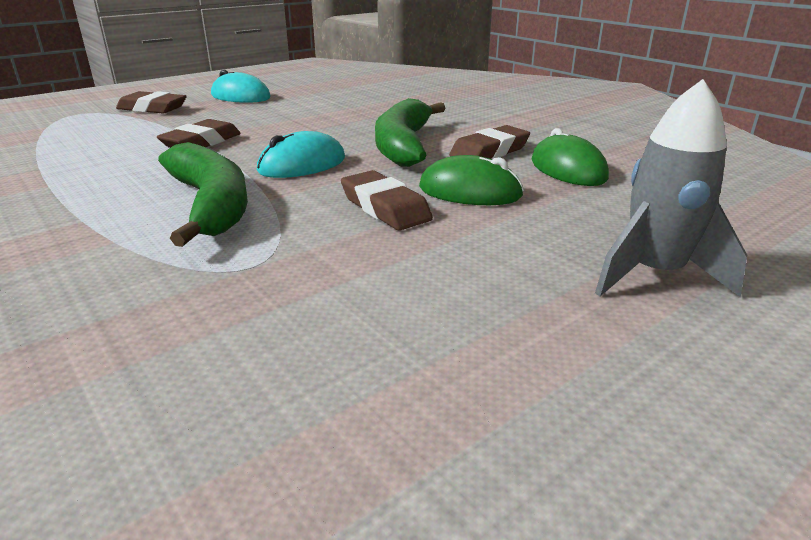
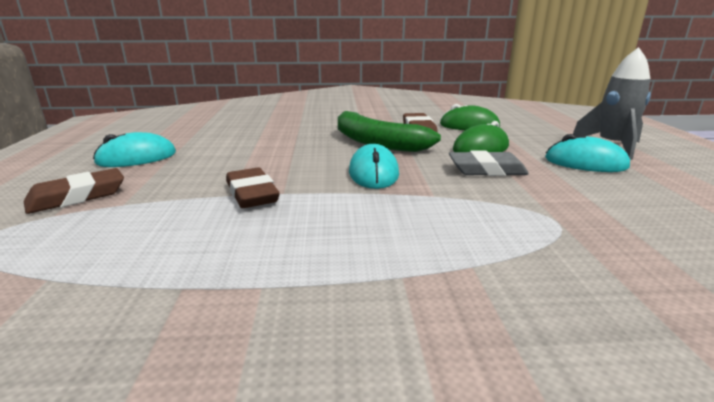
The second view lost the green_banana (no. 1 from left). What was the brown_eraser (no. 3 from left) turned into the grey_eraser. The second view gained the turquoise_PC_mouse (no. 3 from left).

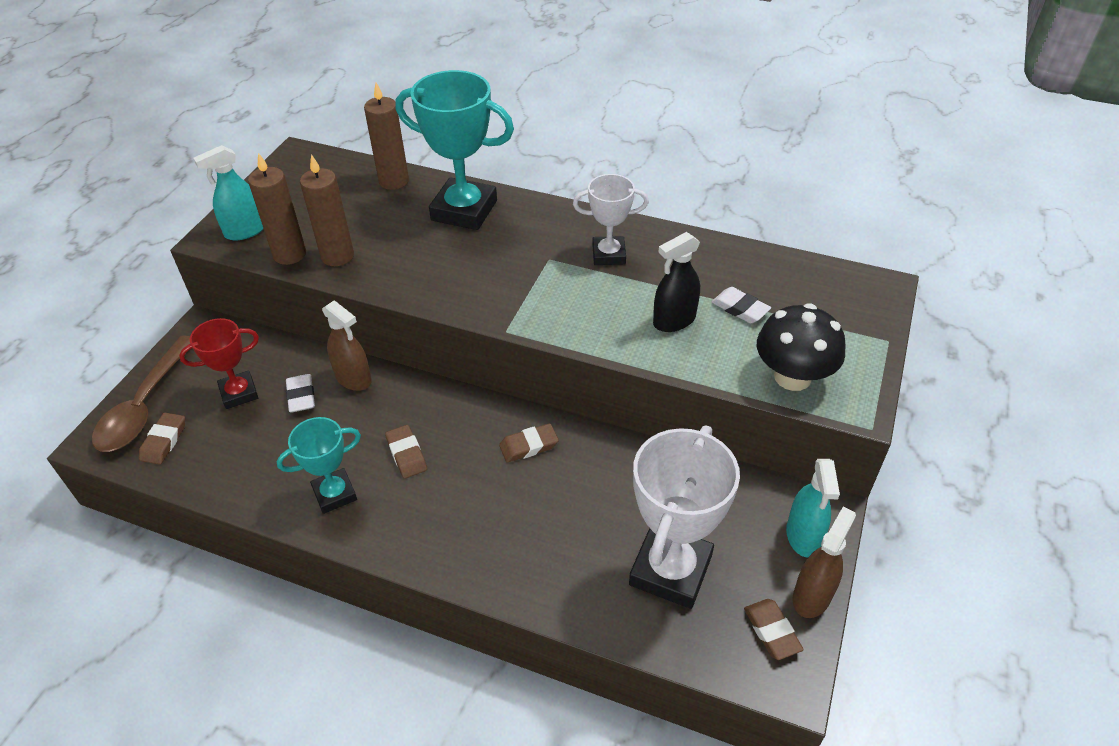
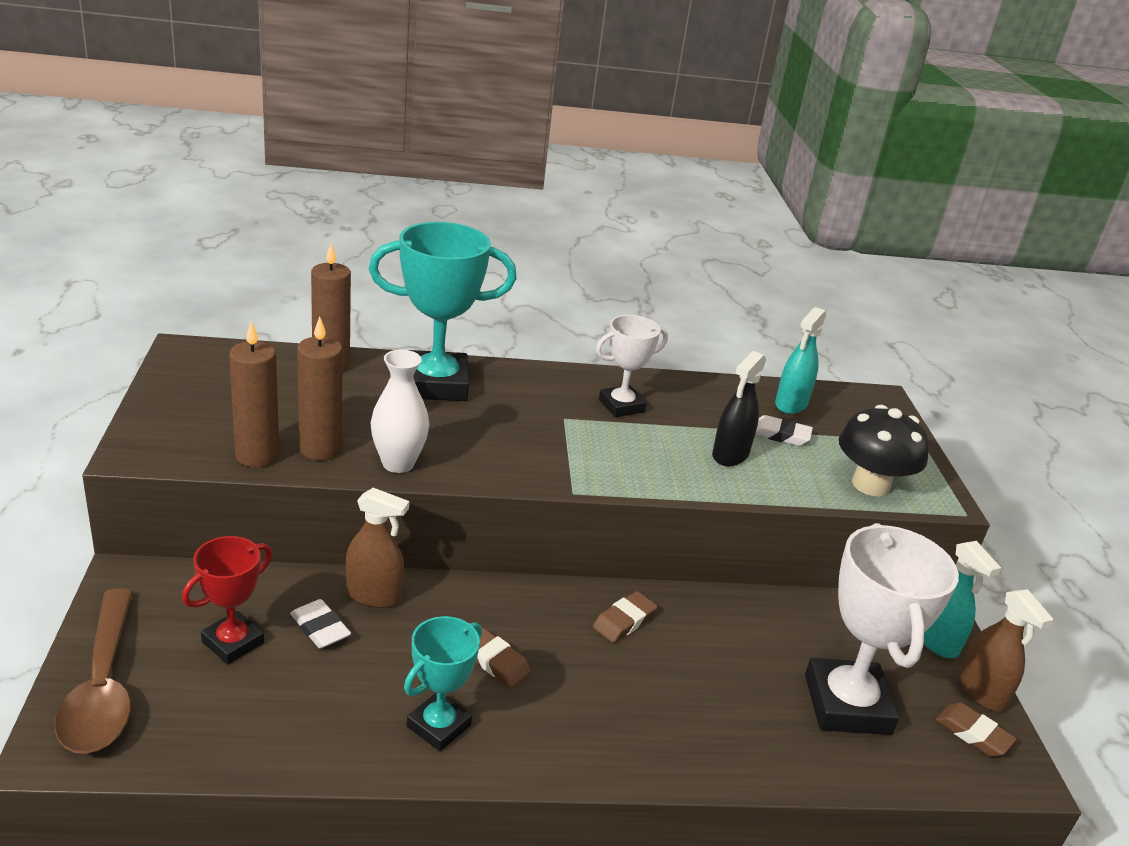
The turquoise_spray_cleaner (no. 1 from left) ended up elsewhere. The second view lost the brown_eraser (no. 1 from left). The brown_spray_cleaner (no. 2 from left) ended up facing another way, 150 degrees clockwise from before. The second view gained the pure_white_flower_vase.

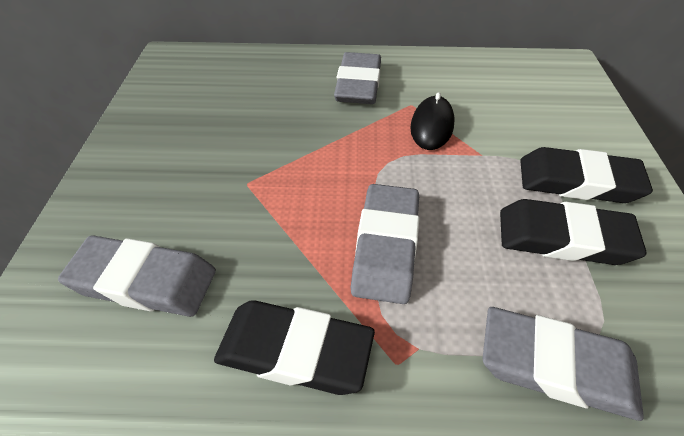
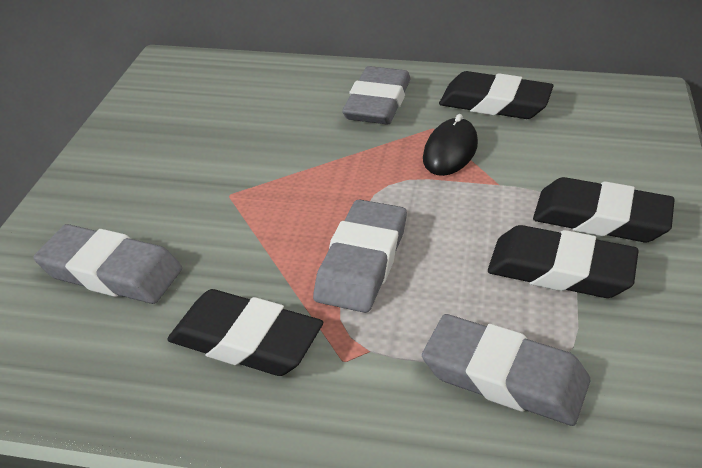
The second view gained the jet-black_eraser (no. 2 from left).

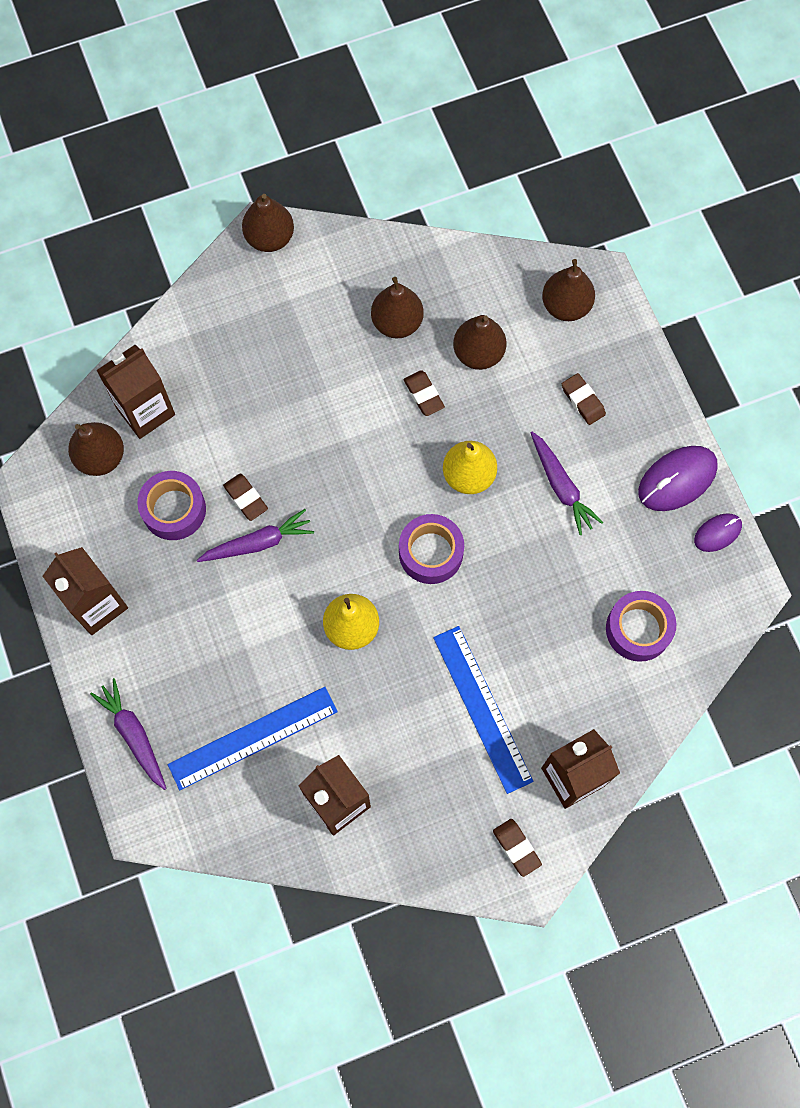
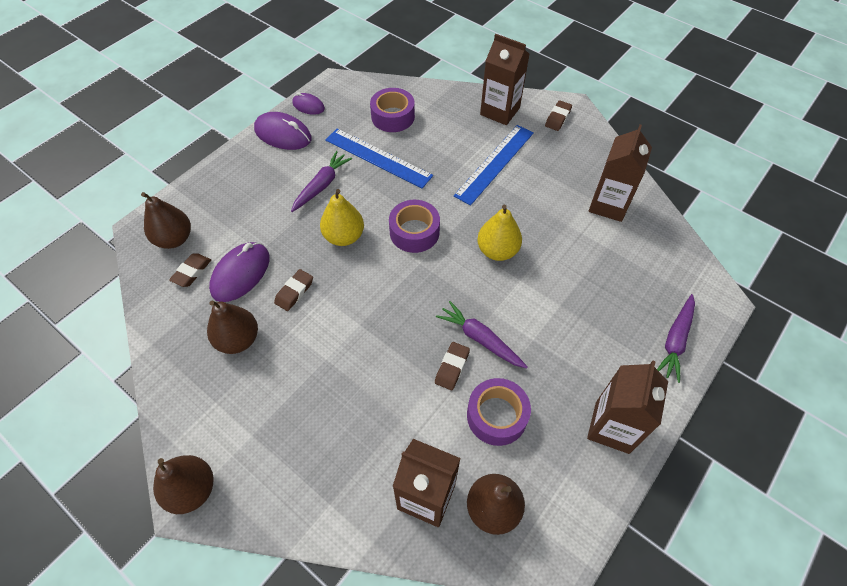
Where the brown_toy_pear (no. 4 from left) stood, the violet_PC_mouse (no. 1 from left) came to stand. The brown_eraser (no. 4 from left in the first image) ended up elsewhere. The royal_blue_ruler (no. 1 from left) ended up elsewhere.

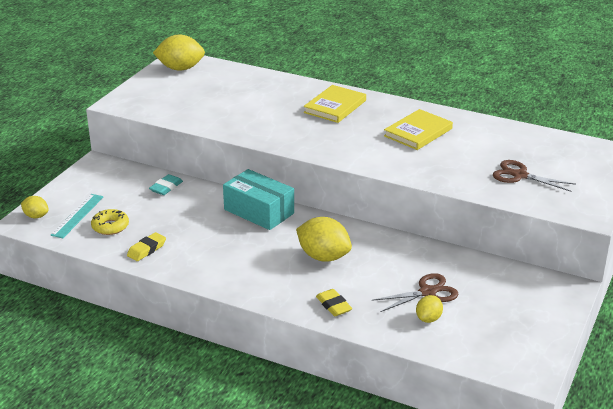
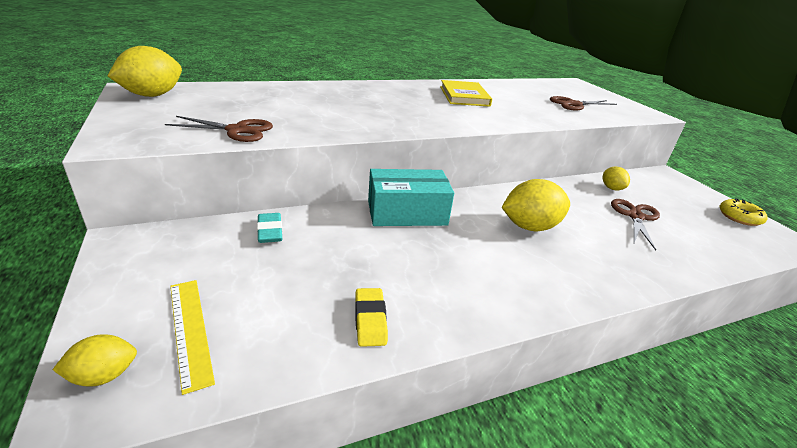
The second view lost the yellow_book (no. 1 from left). What was the turquoise_ruler turned into the yellow_ruler. The yellow_donut ended up elsewhere. The second view lost the yellow_eraser (no. 2 from left). The yellow_citrus_fruit (no. 4 from left) ended up elsewhere. The second view gained the brown_scissors (no. 1 from left).

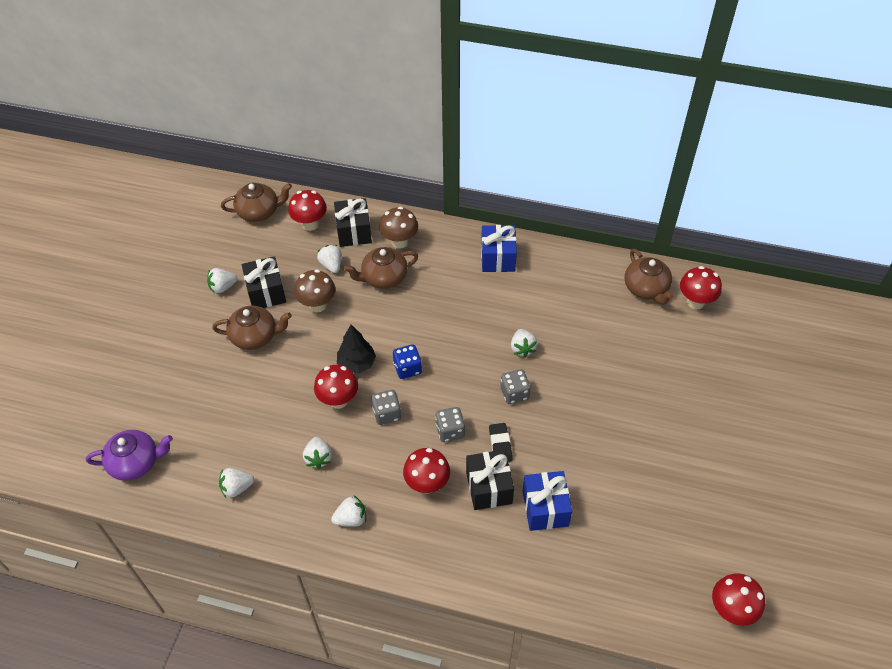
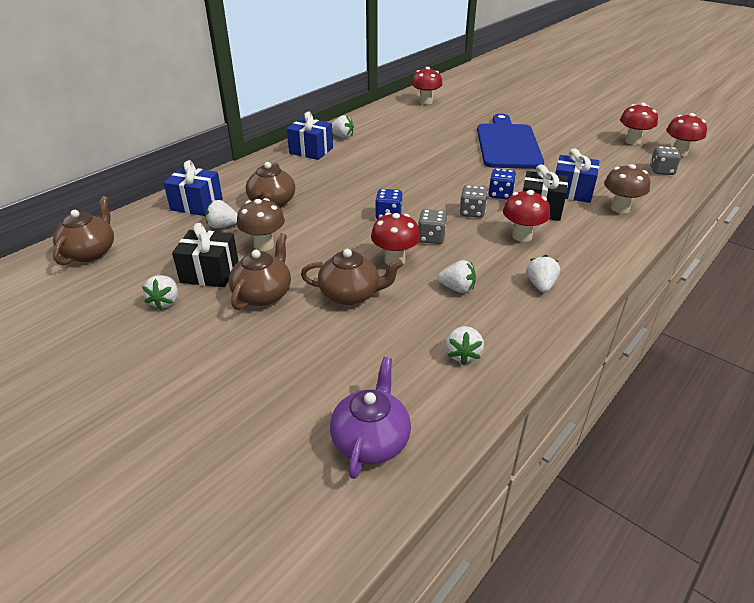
The crimson_fungus (no. 1 from left in the first image) ended up elsewhere. What was the jet-black_gift (no. 2 from left) turned into the royal_blue_gift (no. 1 from left). The brown_fungus (no. 2 from left) ended up elsewhere. The brown_china_teapot (no. 4 from left) ended up elsewhere. The second view lost the jet-black_toy_tree. The pure_white_toy_strawberry (no. 6 from left in the first image) ended up elsewhere. The grey_game_die (no. 3 from left) ended up elsewhere. Where the jet-black_eraser stood, the royal_blue_game_die (no. 2 from left) came to stand. The second view gained the royal_blue_cutting_board.

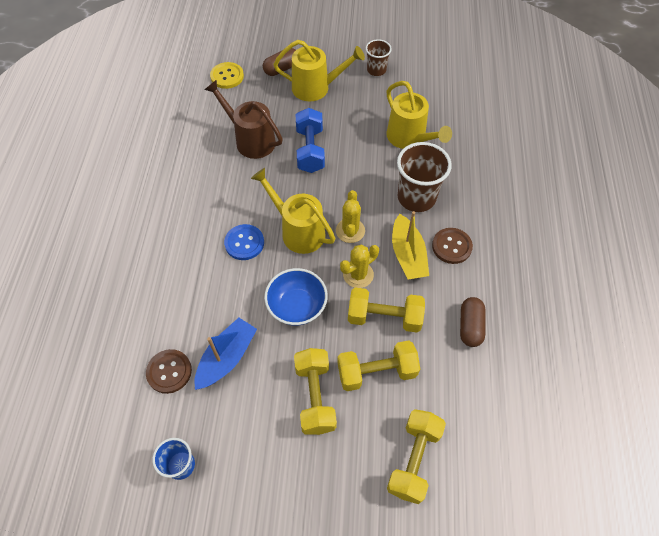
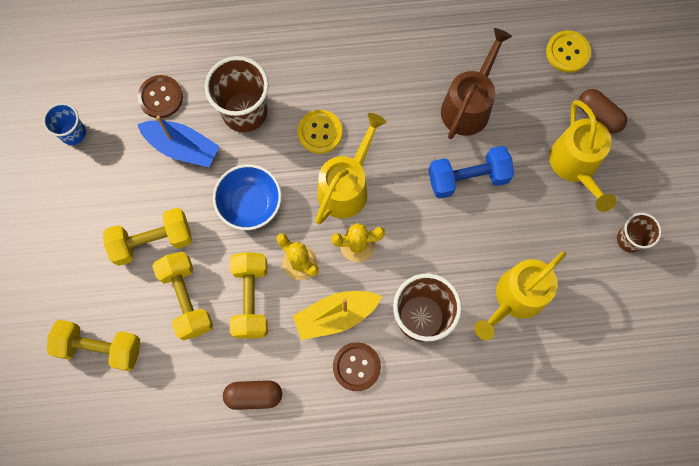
What was the royal_blue_sewing_button turned into the yellow_sewing_button (no. 1 from left). The second view gained the brown_cup (no. 1 from left).

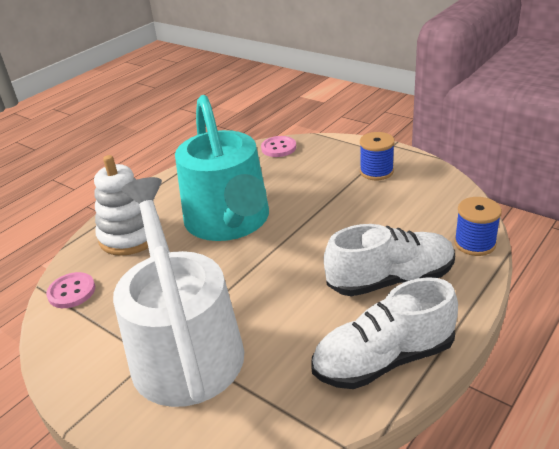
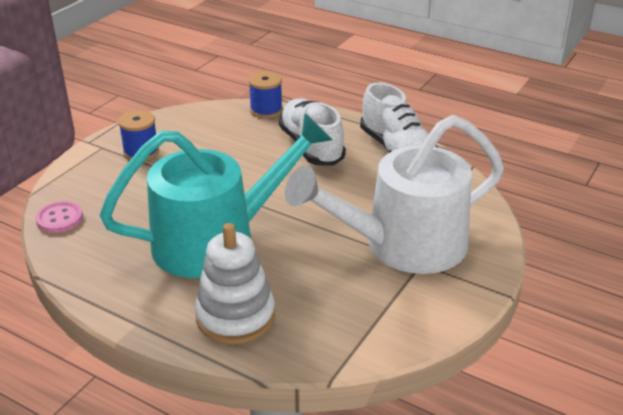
The second view lost the pink_sewing_button (no. 1 from left).

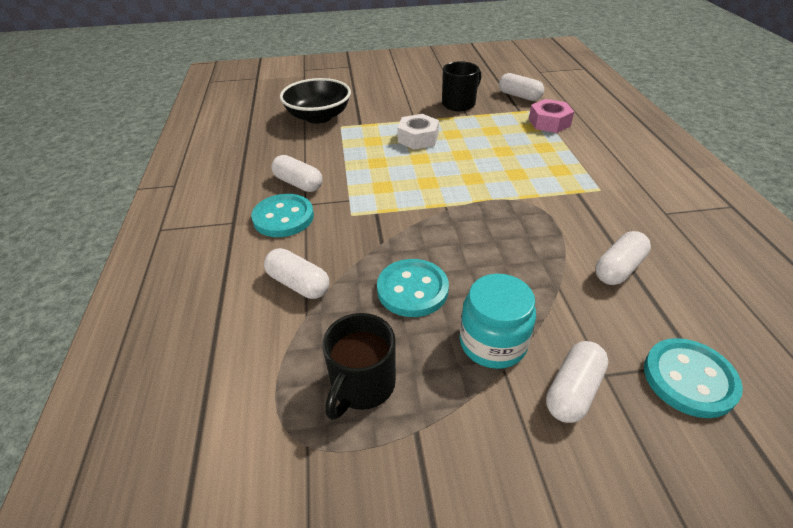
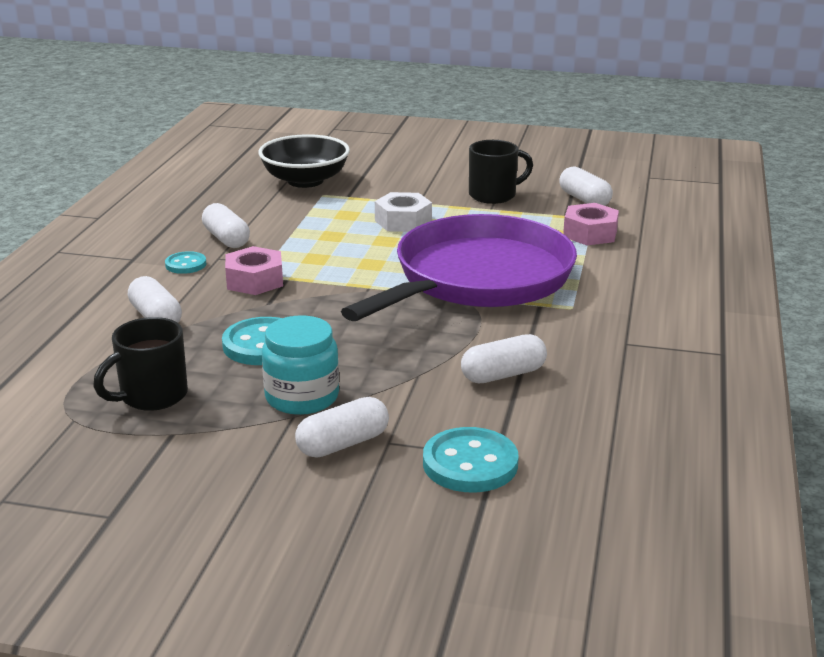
The size of the turquoise_sewing_button (no. 1 from left) changed by a factor of 0.58. The second view gained the violet_skillet. The second view gained the pink_nut (no. 1 from left).

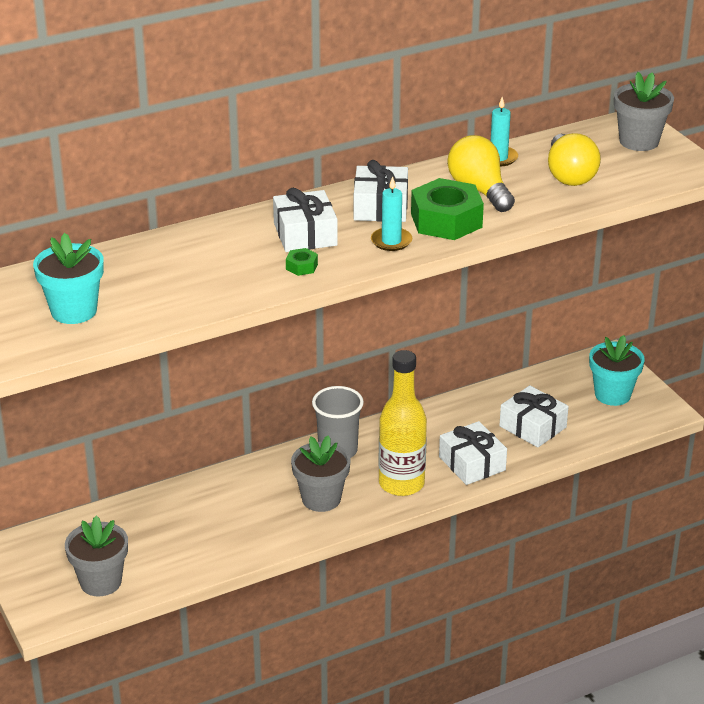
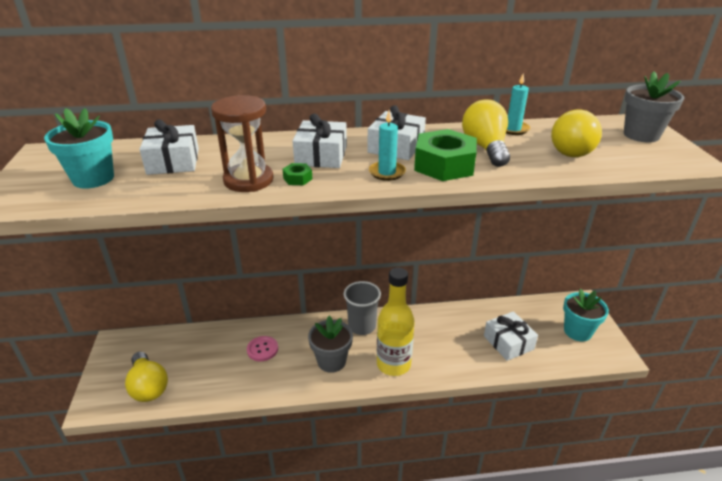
The pure_white_gift (no. 3 from left in the first image) ended up elsewhere. Where the grey_plant_pot (no. 1 from left) stood, the yellow_bulb (no. 1 from left) came to stand. The second view gained the brown_sandglass. The second view gained the pink_sewing_button.

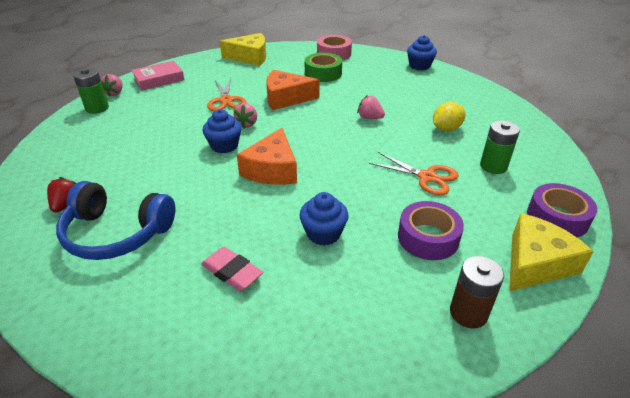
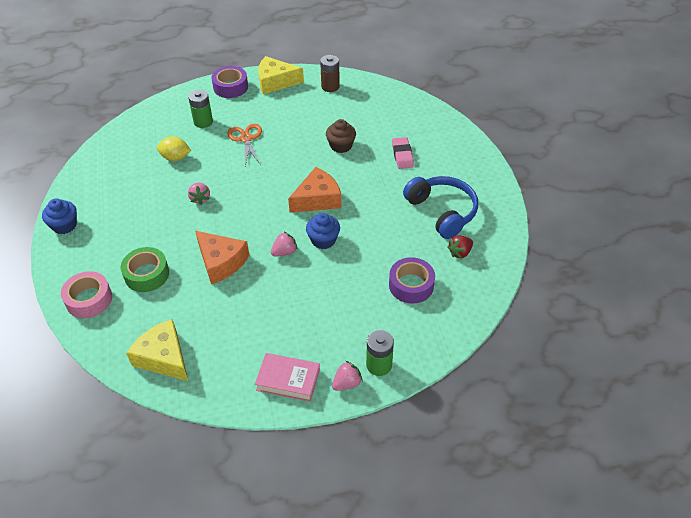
The second view lost the orange_scissors (no. 1 from left). What was the royal_blue_fairy_cake (no. 2 from left) turned into the brown_fairy_cake. The violet_roll_of_tape (no. 1 from left in the first image) ended up elsewhere.

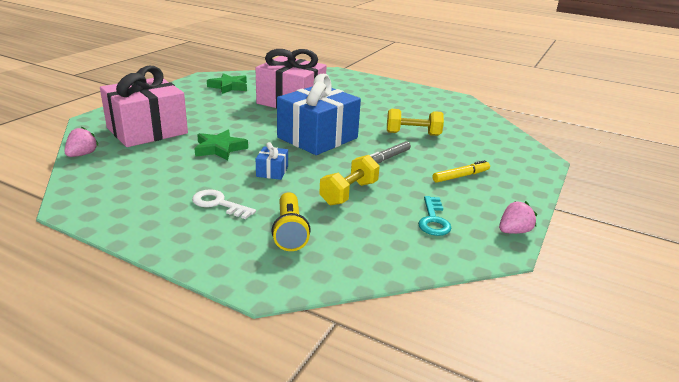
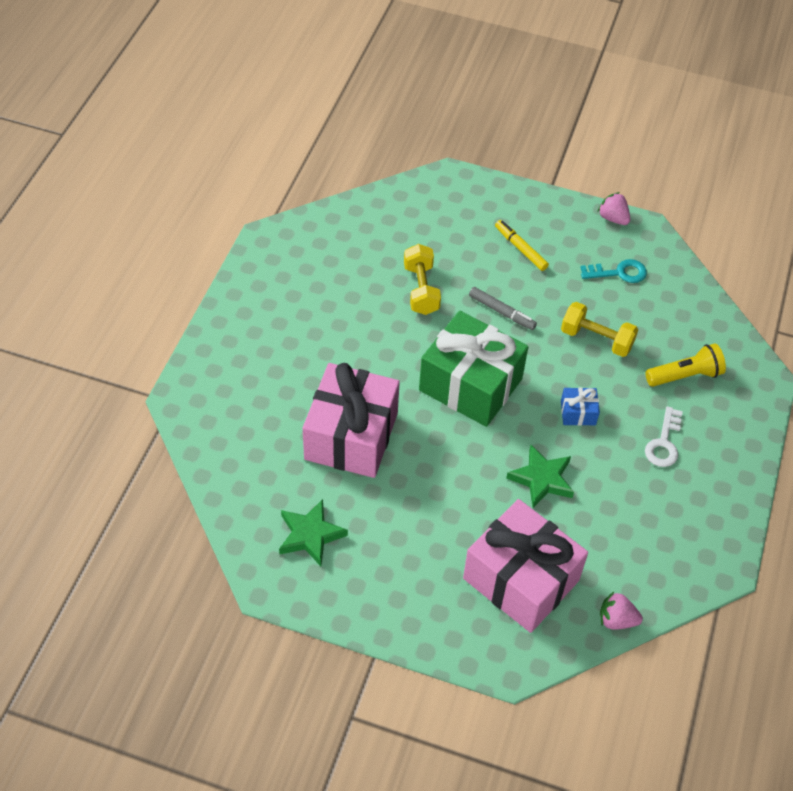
What was the royal_blue_gift (no. 2 from left) turned into the green_gift.

